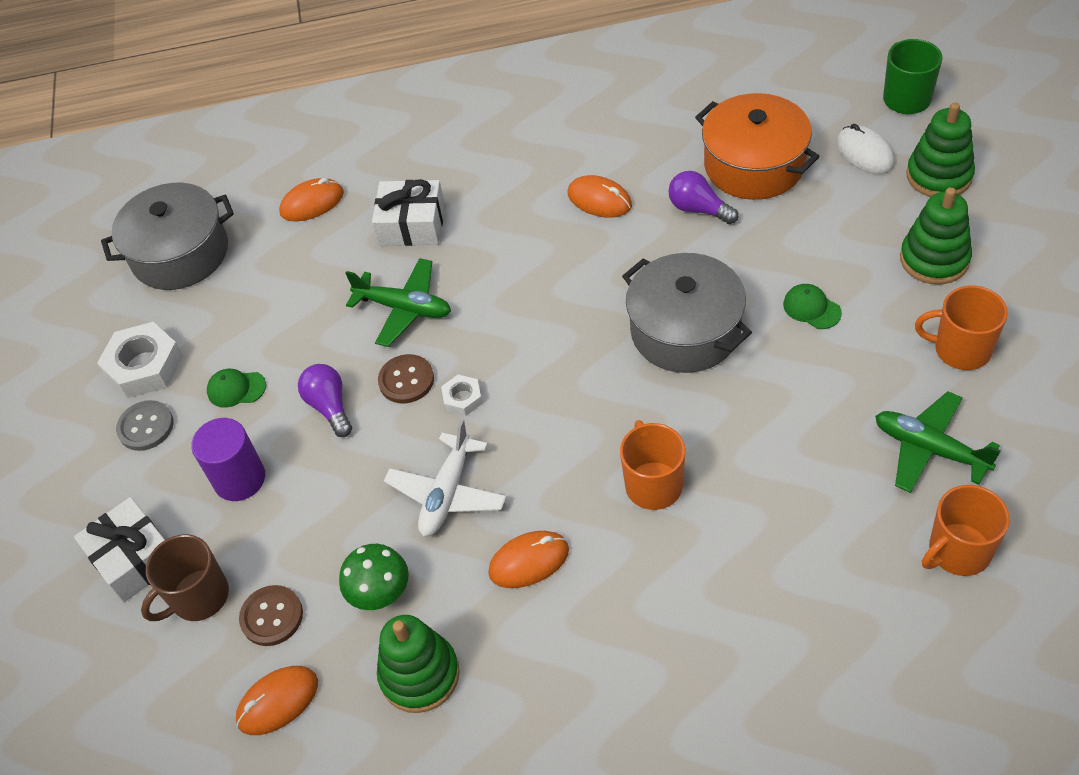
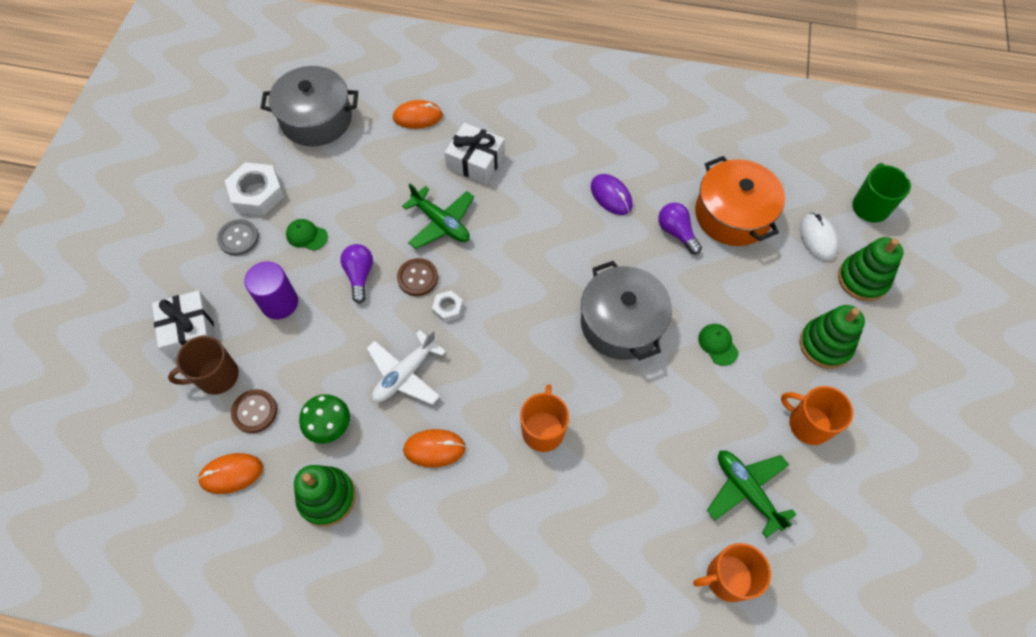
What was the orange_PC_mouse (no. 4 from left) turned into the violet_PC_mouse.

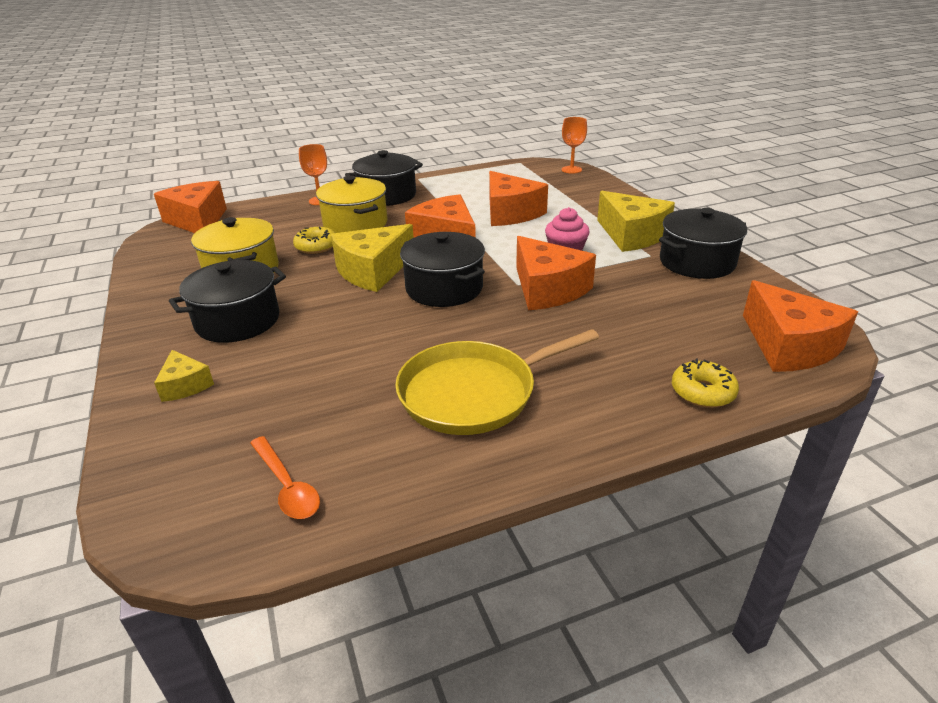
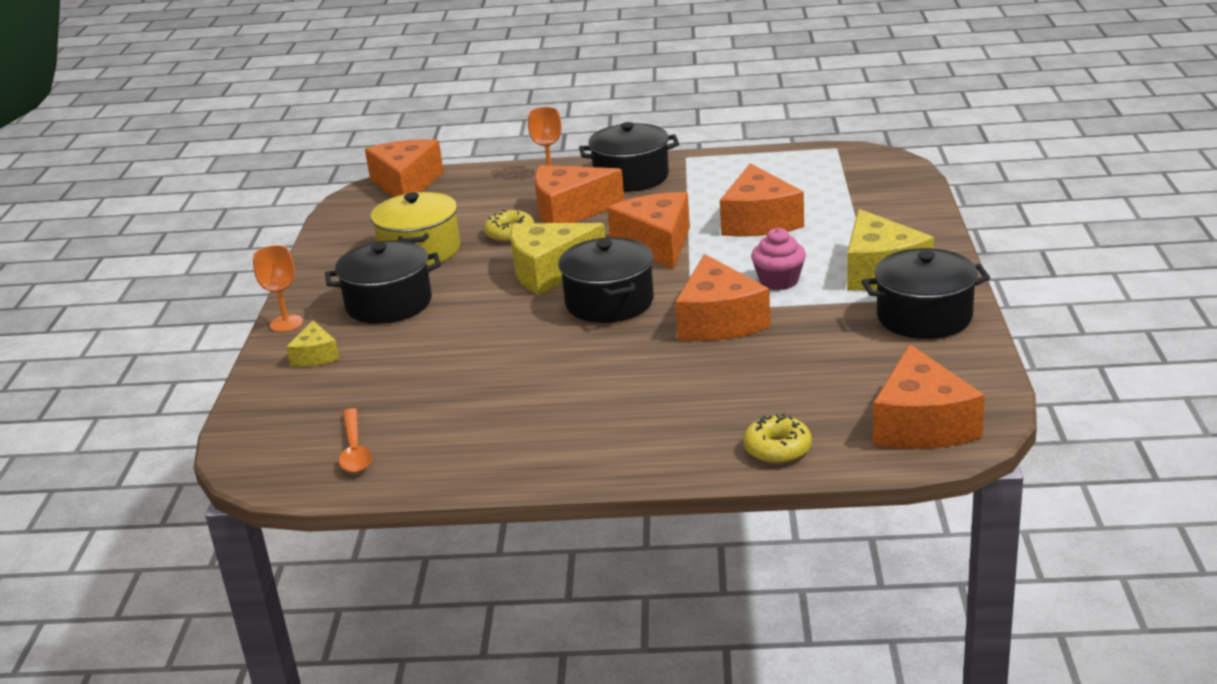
The orange_goblet (no. 2 from left in the first image) ended up elsewhere. Where the yellow_stockpot (no. 2 from left) stood, the orange_cheese (no. 2 from left) came to stand. The second view lost the yellow_skillet.

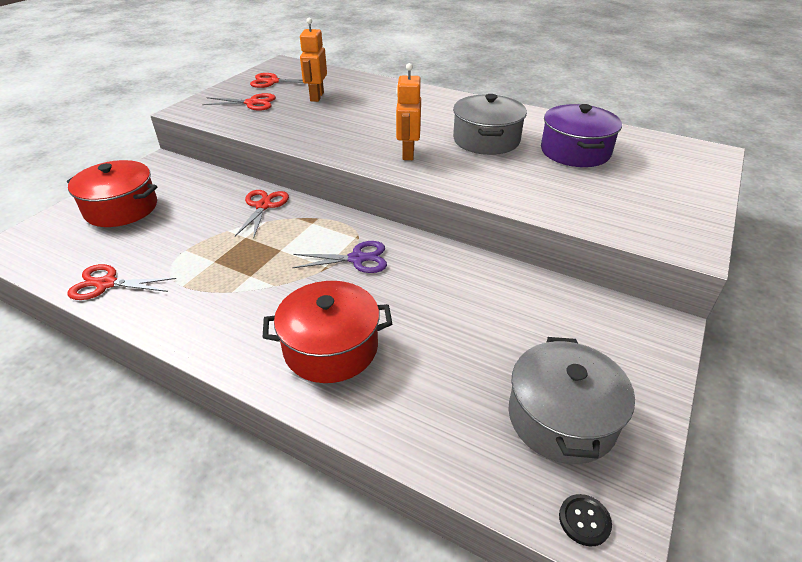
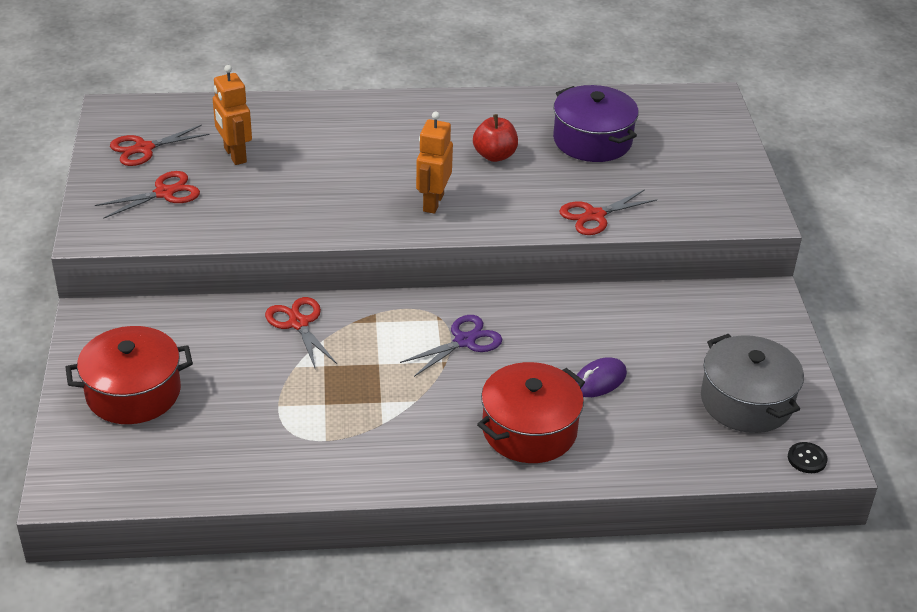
The orange_robot (no. 2 from left) ended up facing another way, 45 degrees clockwise from before. Where the grey_stockpot (no. 1 from left) stood, the crimson_toy_apple came to stand. The crimson_scissors (no. 1 from left in the first image) ended up elsewhere. The second view gained the violet_PC_mouse.

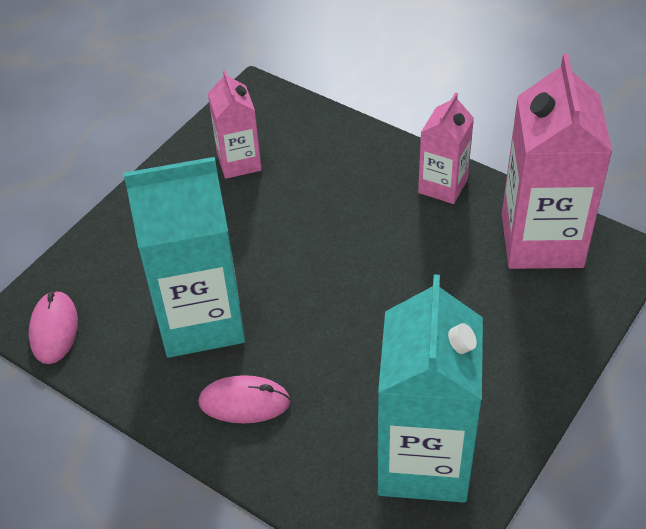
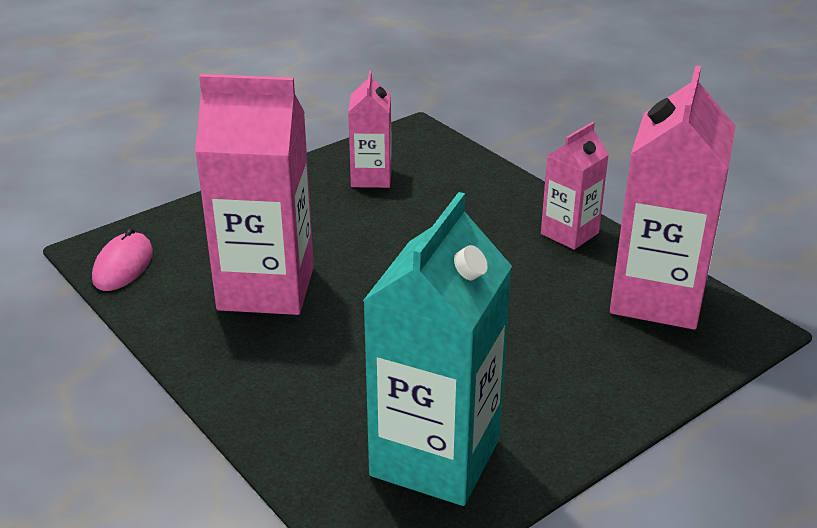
What was the turquoise_carton (no. 1 from left) turned into the pink_carton (no. 1 from left). The second view lost the pink_PC_mouse (no. 2 from left).

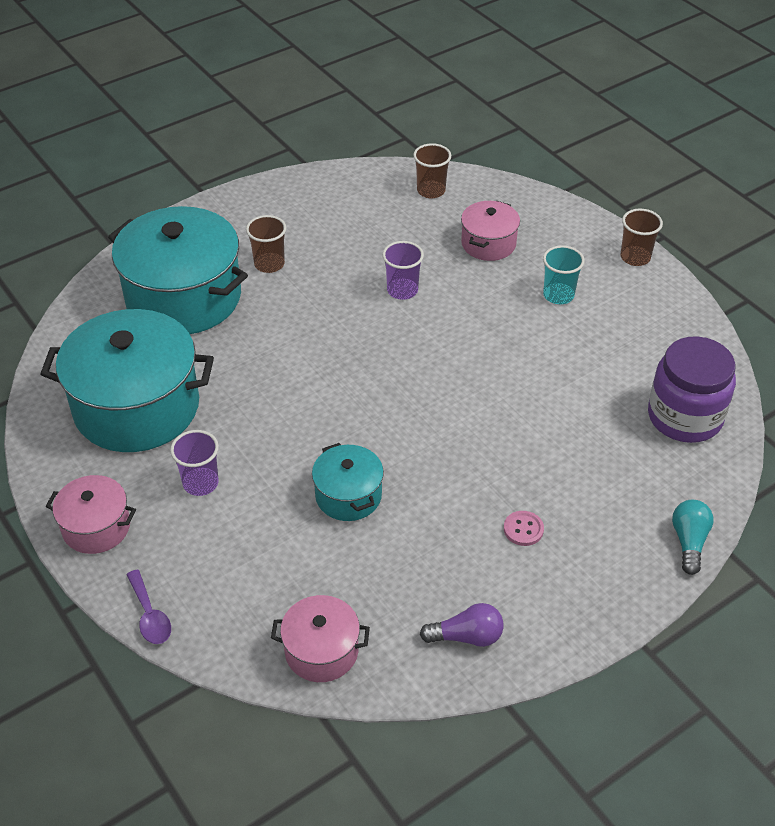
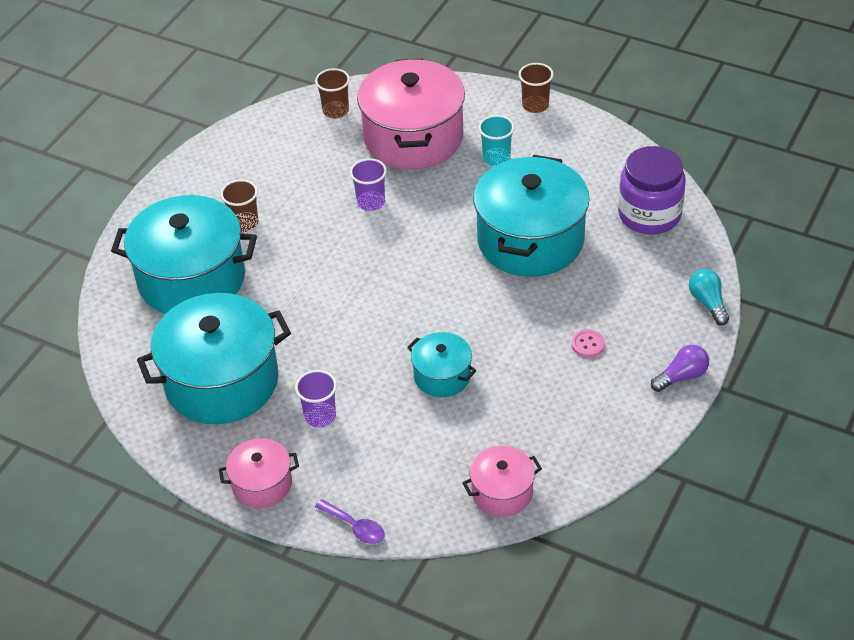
The size of the pink_stockpot (no. 3 from left in the first image) changed by a factor of 2.01. The violet_bulb ended up elsewhere. The second view gained the turquoise_stockpot (no. 4 from left).

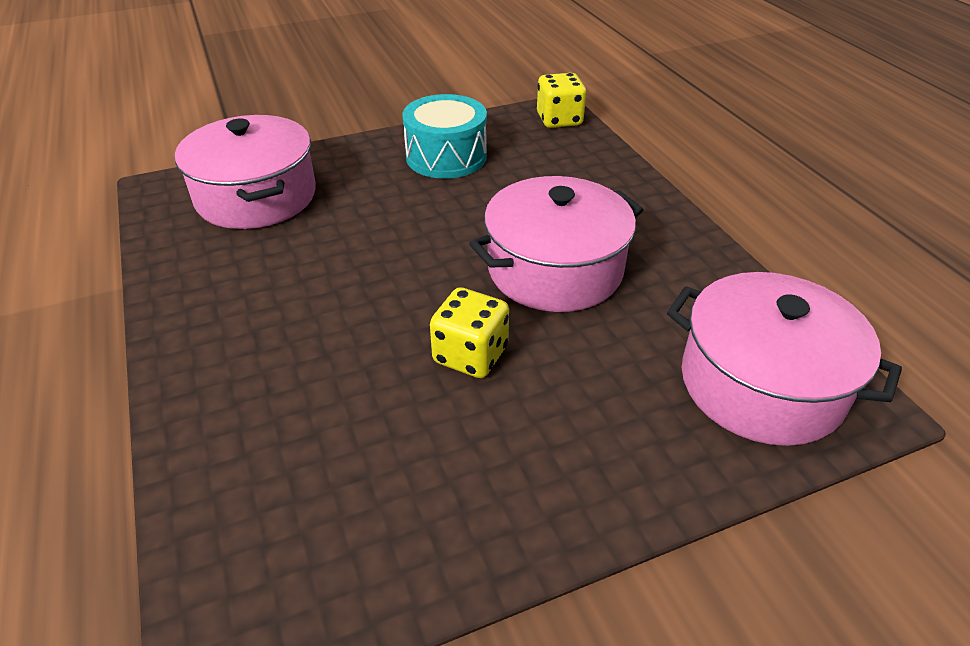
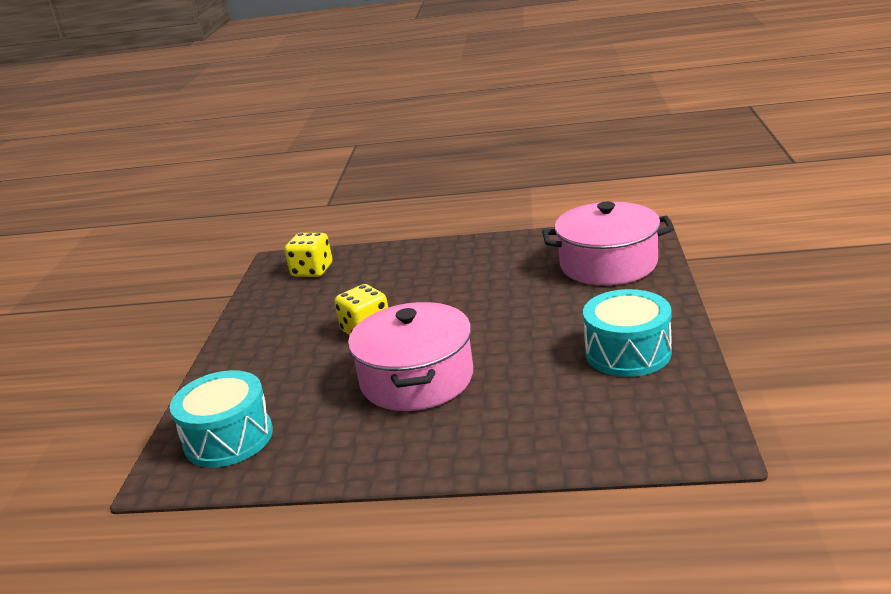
The yellow_game_die (no. 2 from left in the first image) ended up elsewhere. Where the pink_stockpot (no. 3 from left) stood, the turquoise_snare_drum (no. 1 from left) came to stand.

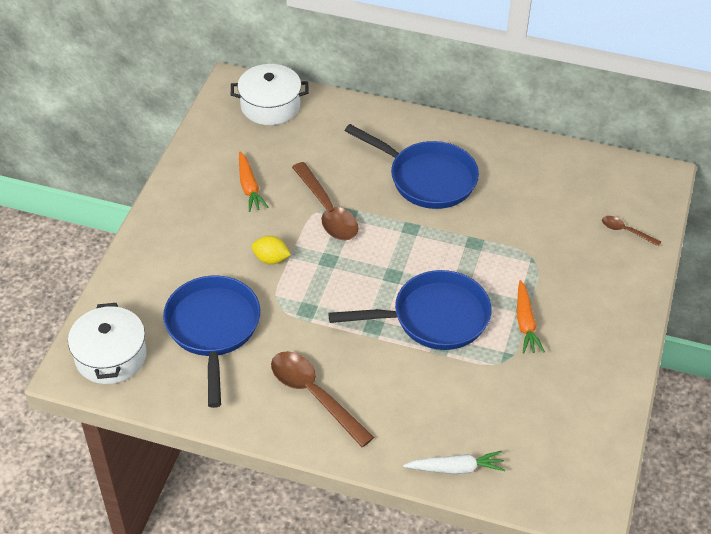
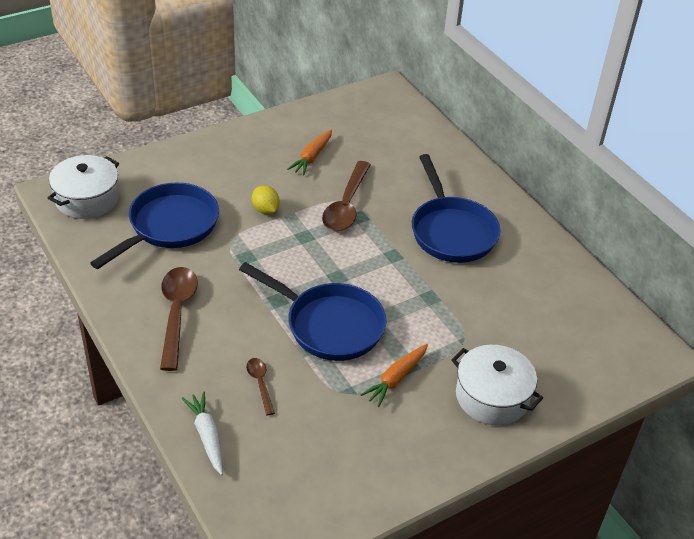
The pure_white_stockpot (no. 2 from left) ended up elsewhere. The brown_teaspoon (no. 3 from left in the first image) ended up elsewhere. The pure_white_root_vegetable ended up facing another way, 150 degrees counterclockwise from before.

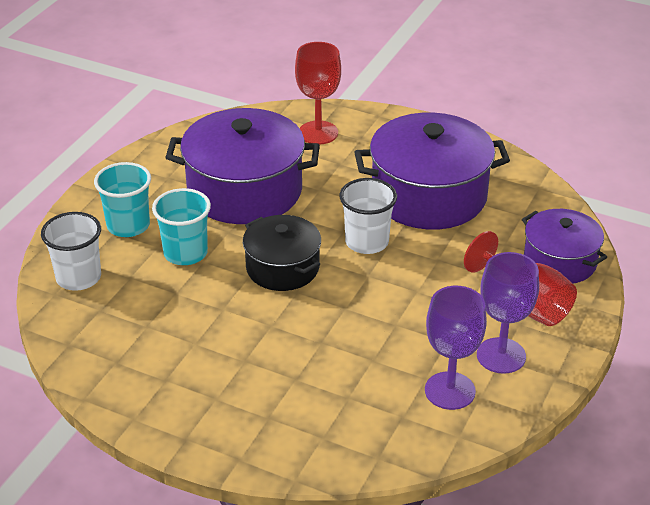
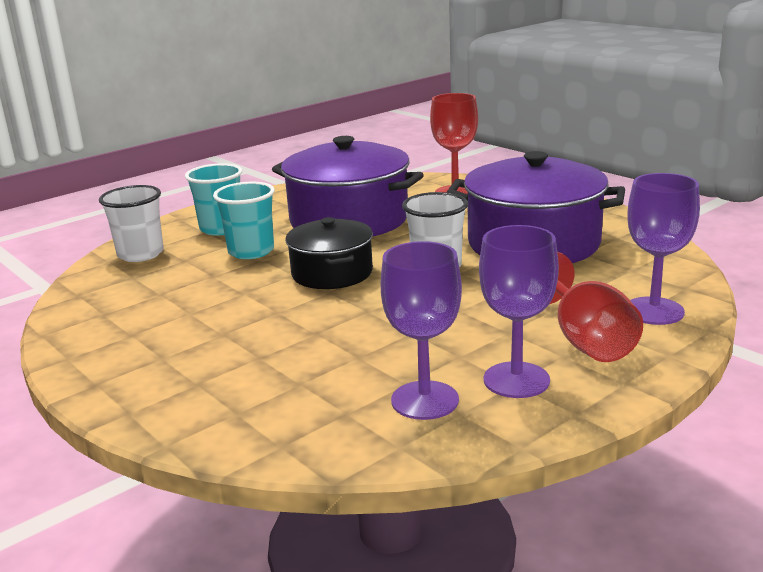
Where the violet_stockpot (no. 3 from left) stood, the violet_goblet (no. 3 from left) came to stand.

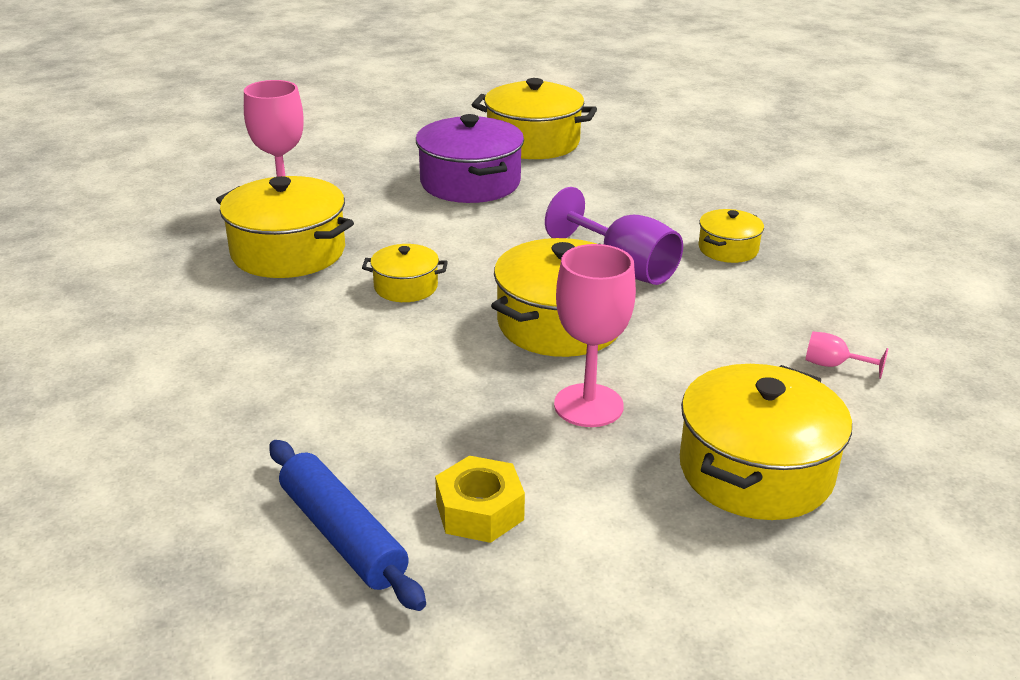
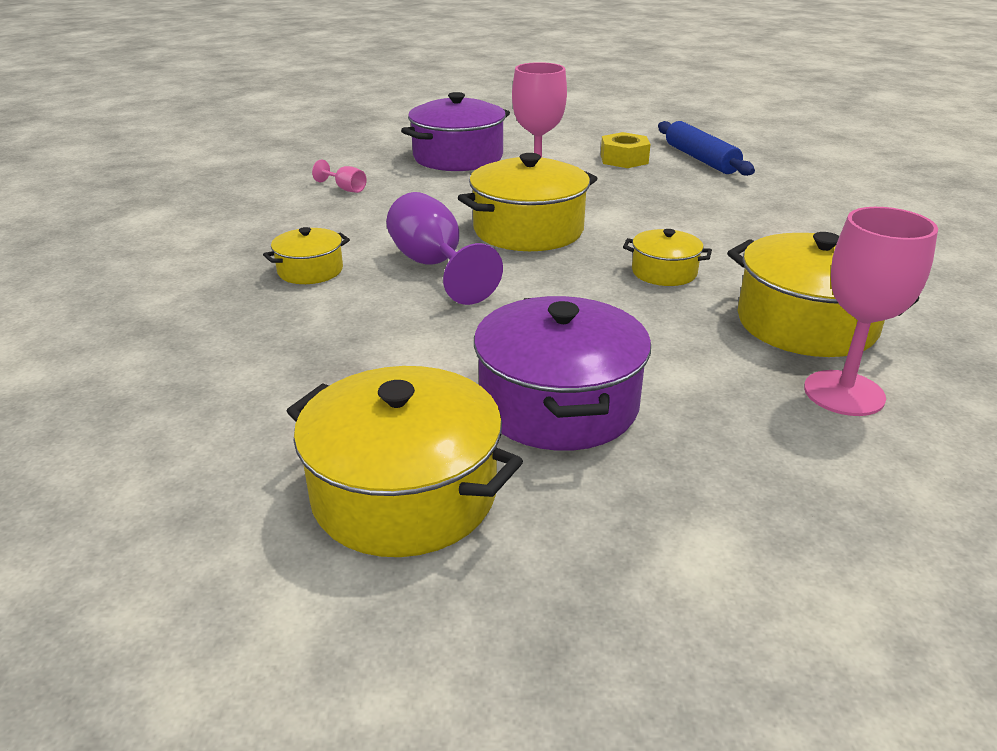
What was the yellow_stockpot (no. 6 from left) turned into the violet_stockpot (no. 1 from left).

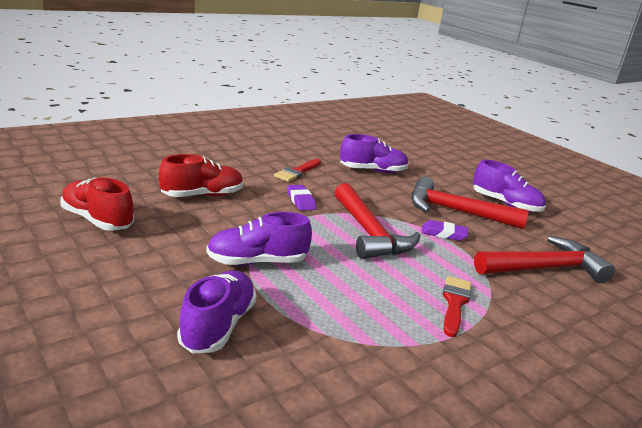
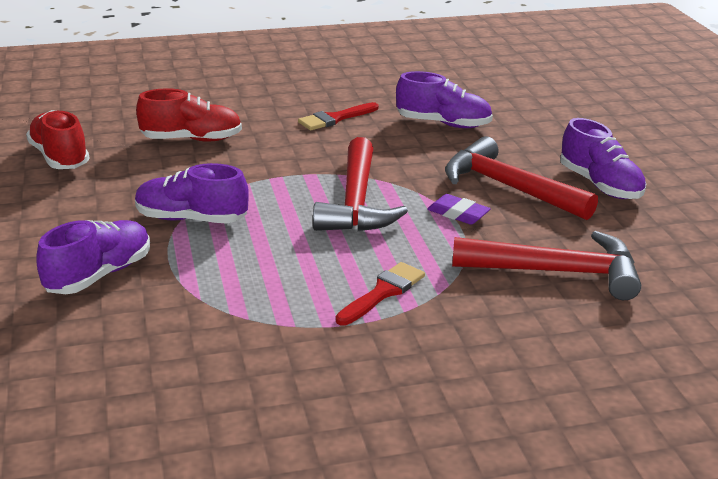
The second view lost the violet_eraser (no. 1 from left).

